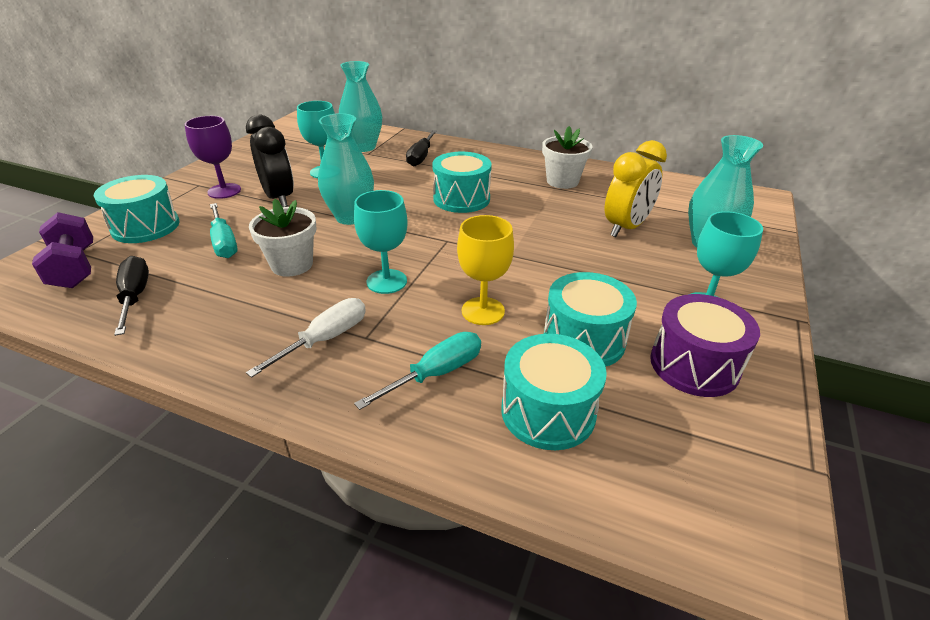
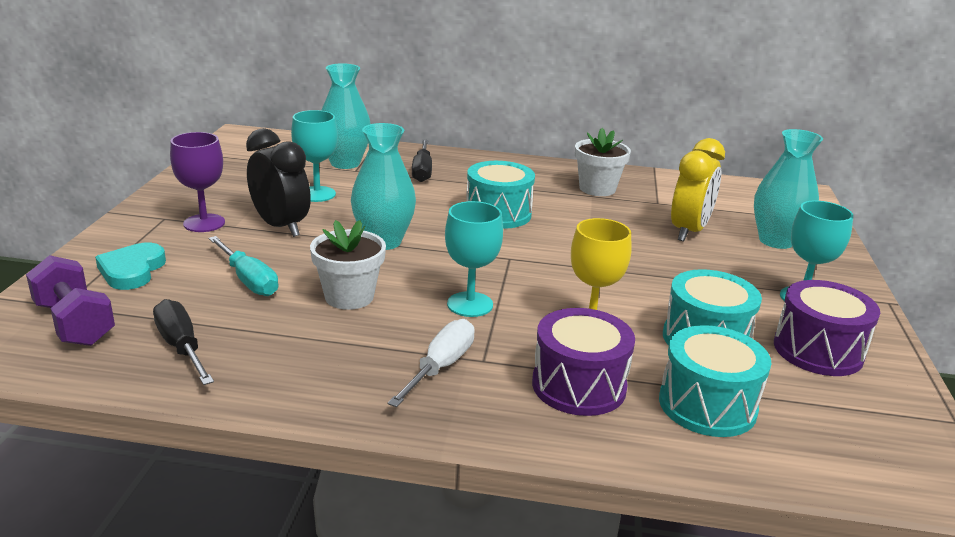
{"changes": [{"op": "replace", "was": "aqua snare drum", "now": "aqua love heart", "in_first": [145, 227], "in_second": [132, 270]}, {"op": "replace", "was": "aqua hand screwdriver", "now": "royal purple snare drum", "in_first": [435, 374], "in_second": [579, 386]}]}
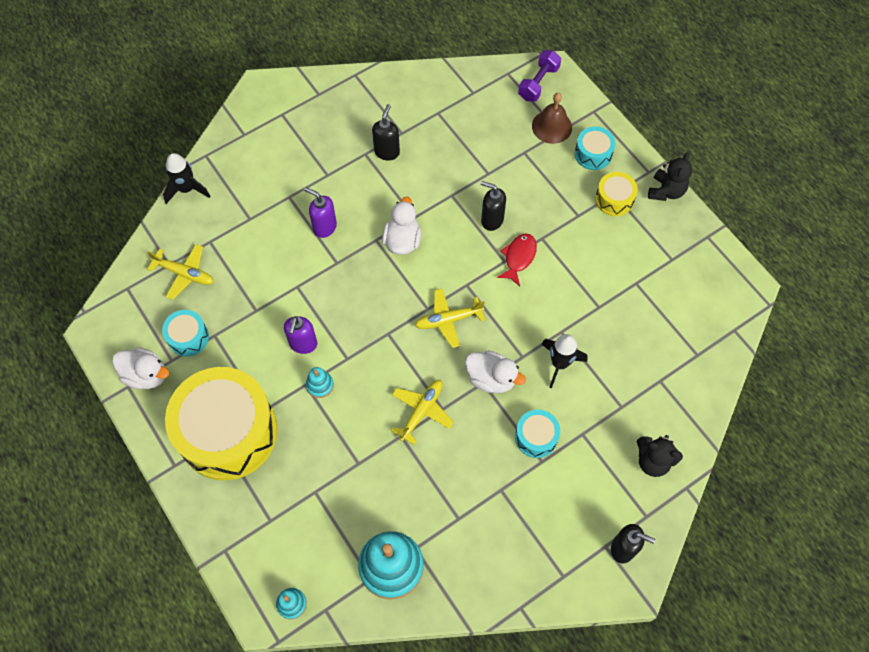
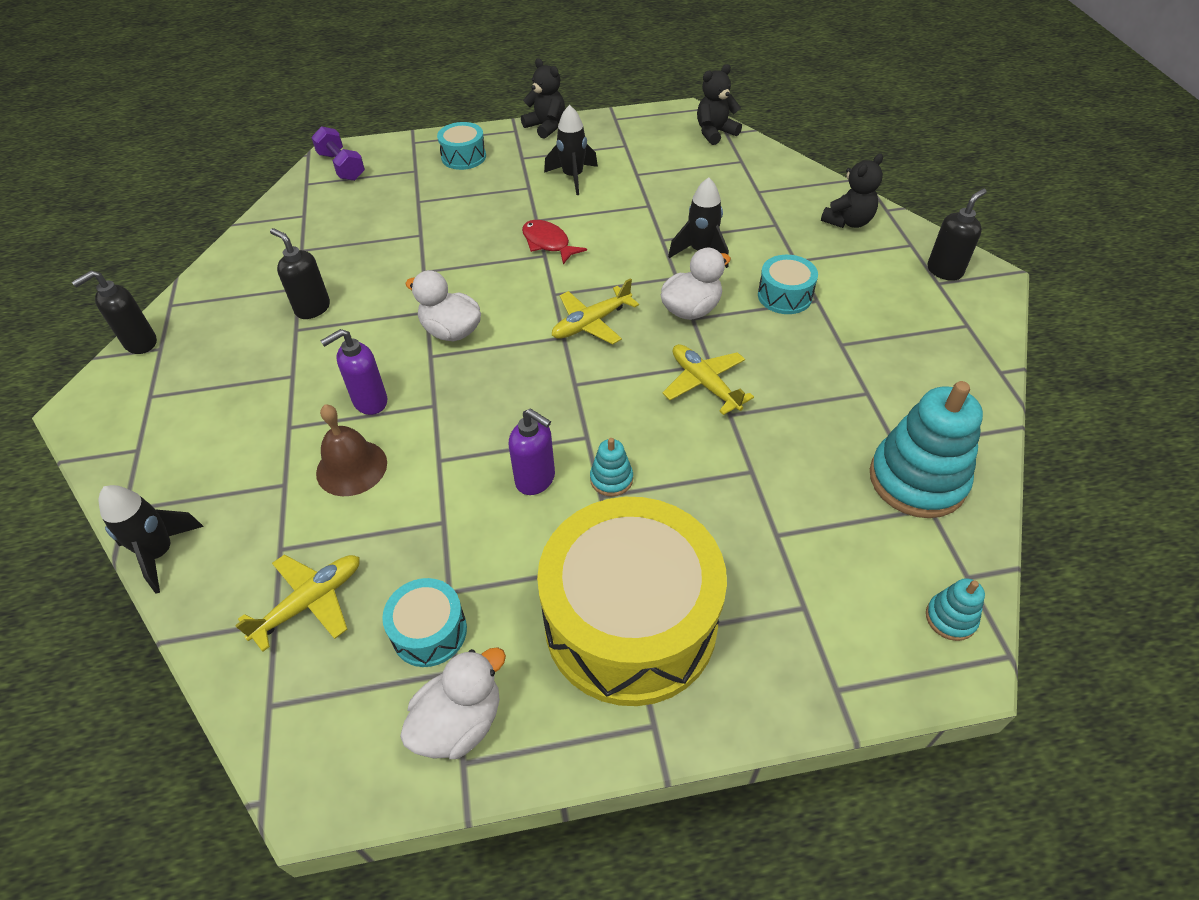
{"changes": [{"op": "move", "was": "brown bell", "in_first": [552, 126], "in_second": [351, 467]}, {"op": "delete", "was": "yellow snare drum", "in_first": [614, 199]}, {"op": "move", "was": "jet-black soap dispenser", "in_first": [492, 220], "in_second": [140, 343]}, {"op": "rotate", "was": "yellow aeroplane", "in_first": [448, 320], "in_second": [591, 323], "clockwise": 45}, {"op": "insert", "now": "jet-black teddy", "in_second": [715, 133]}, {"op": "insert", "now": "jet-black toy rocket", "in_second": [573, 177]}]}
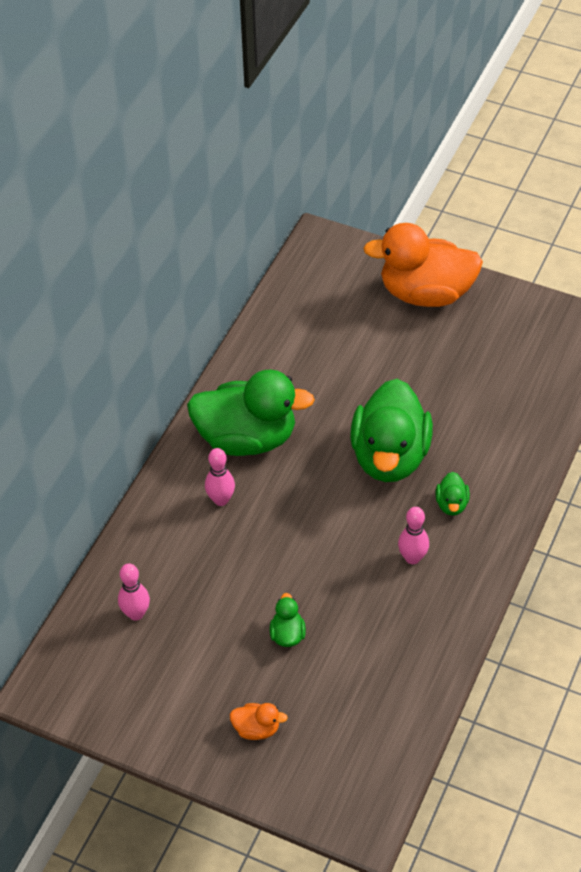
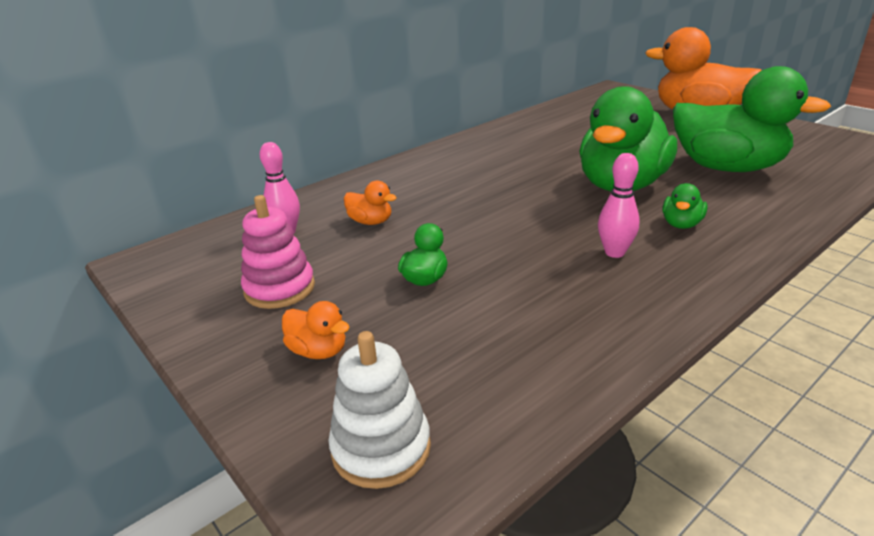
{"changes": [{"op": "move", "was": "emerald toy duck", "in_first": [247, 438], "in_second": [727, 168]}, {"op": "delete", "was": "pink skittle", "in_first": [221, 500]}, {"op": "insert", "now": "orange toy duck", "in_second": [370, 222]}, {"op": "insert", "now": "pink stacking rings", "in_second": [280, 288]}, {"op": "insert", "now": "white stacking rings", "in_second": [381, 448]}]}
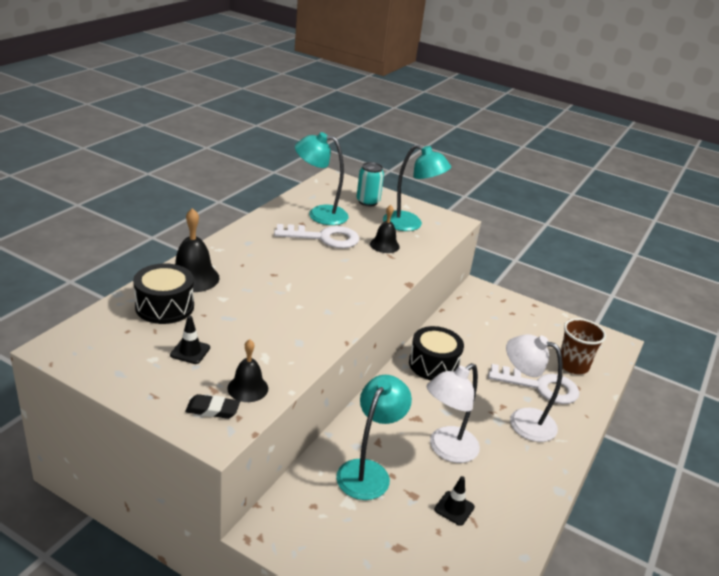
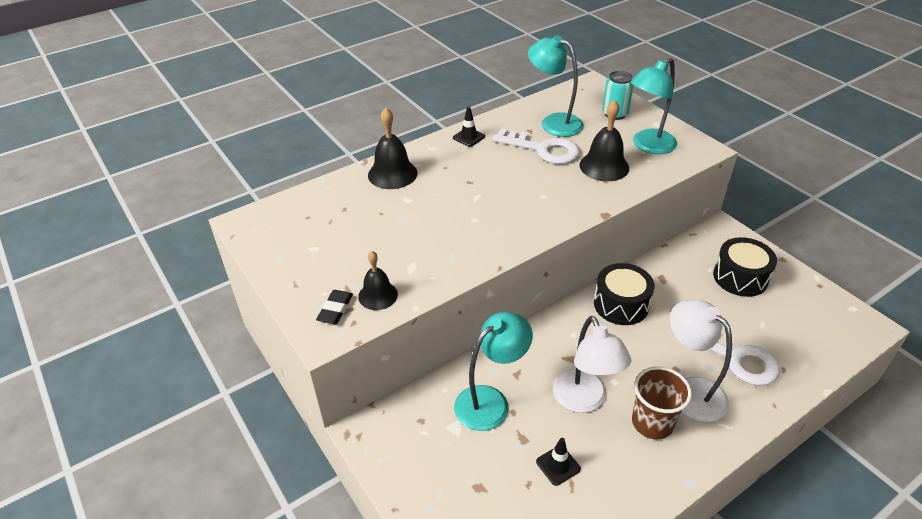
{"changes": [{"op": "rotate", "was": "aqua desk lamp", "in_first": [410, 224], "in_second": [648, 146], "clockwise": 90}, {"op": "resize", "was": "jet-black bell", "in_first": [384, 245], "in_second": [604, 166], "ratio": 1.52}, {"op": "move", "was": "jet-black snare drum", "in_first": [164, 306], "in_second": [740, 277]}, {"op": "move", "was": "jet-black traffic cone", "in_first": [190, 351], "in_second": [468, 137]}, {"op": "move", "was": "brown cup", "in_first": [573, 365], "in_second": [652, 423]}, {"op": "rotate", "was": "white desk lamp", "in_first": [446, 450], "in_second": [584, 400], "clockwise": -90}, {"op": "rotate", "was": "jet-black eraser", "in_first": [212, 409], "in_second": [335, 309], "clockwise": 75}]}
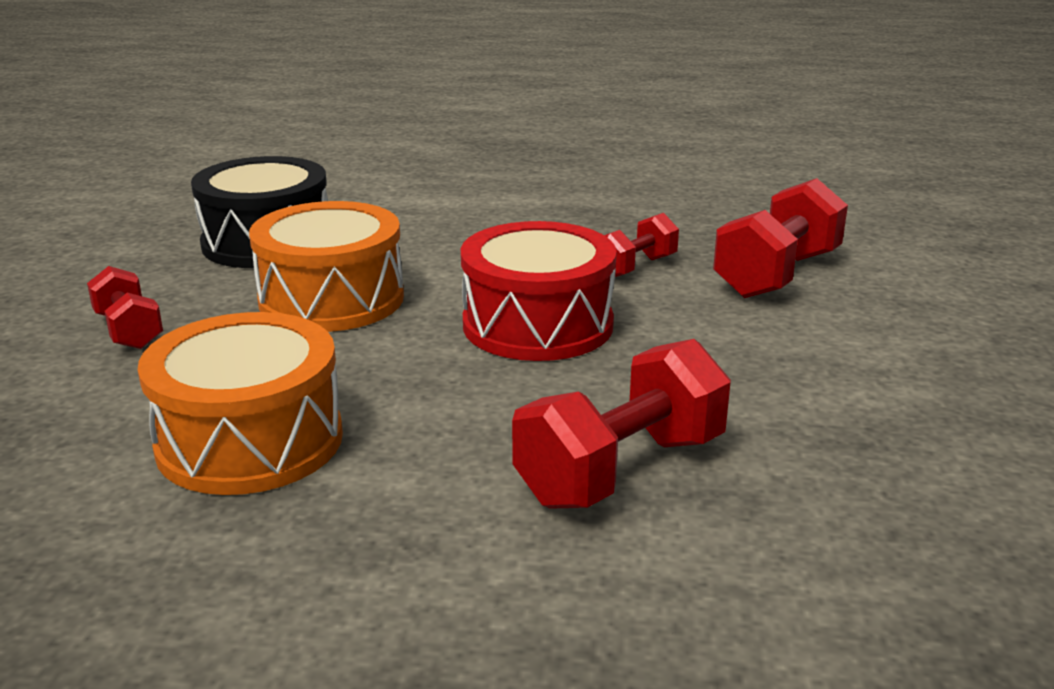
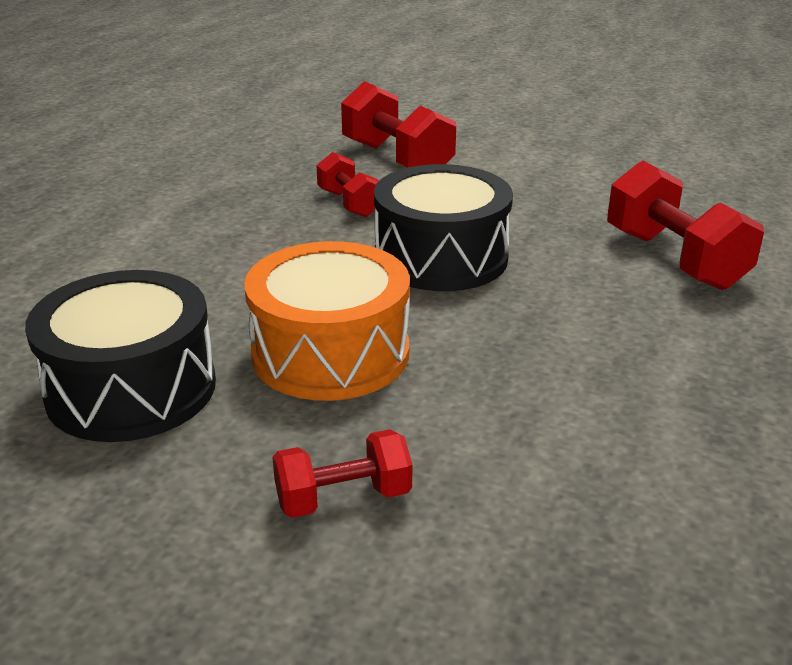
{"changes": [{"op": "recolor", "was": "crimson snare drum", "now": "jet-black snare drum", "in_first": [538, 324], "in_second": [441, 257]}, {"op": "delete", "was": "orange snare drum", "in_first": [250, 441]}]}
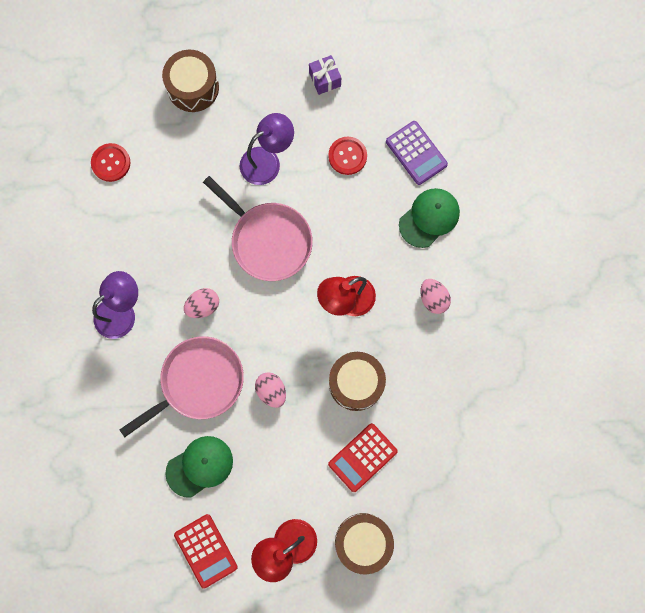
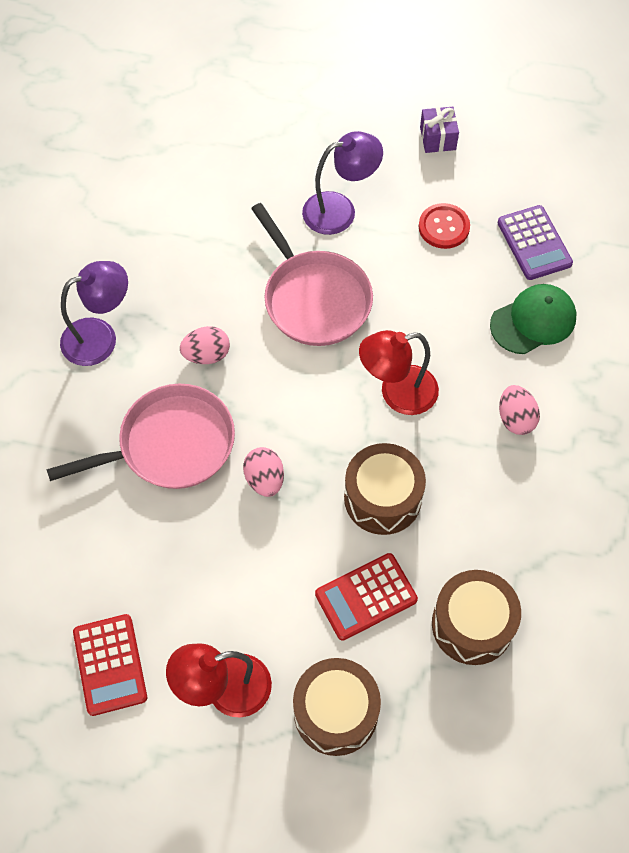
{"changes": [{"op": "move", "was": "brown snare drum", "in_first": [193, 87], "in_second": [472, 624]}, {"op": "delete", "was": "crimson shirt button", "in_first": [111, 163]}, {"op": "delete", "was": "emerald peaked cap", "in_first": [200, 466]}]}
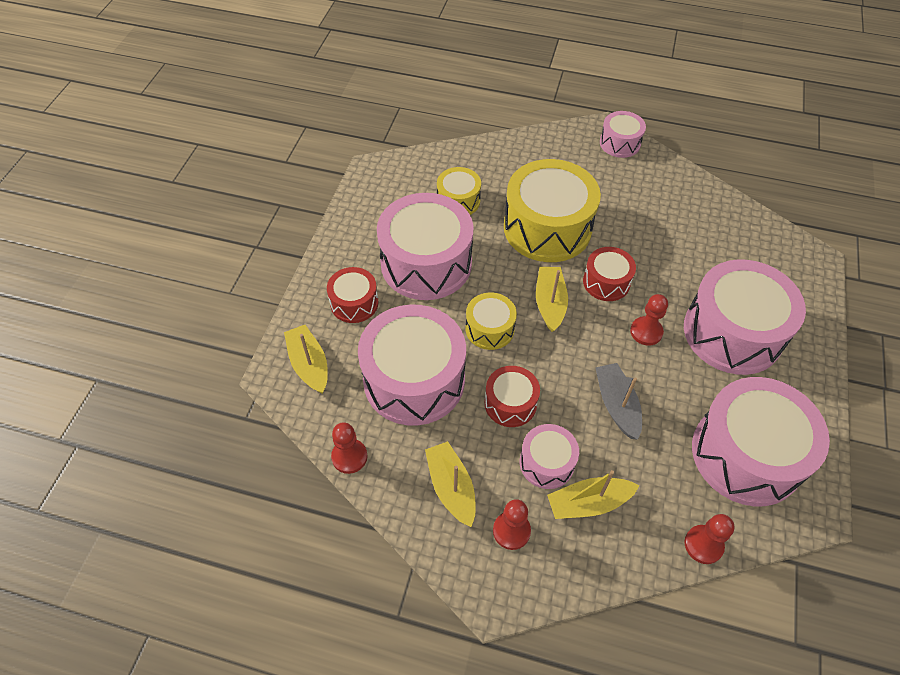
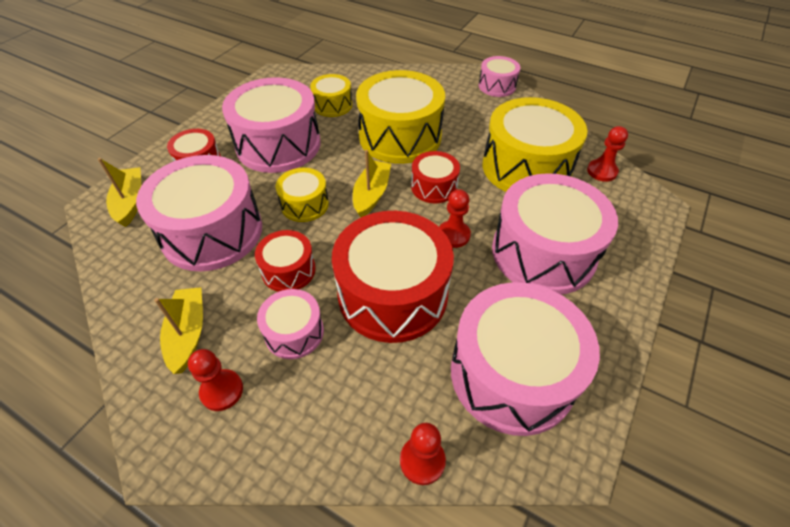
{"changes": [{"op": "replace", "was": "gray toy boat", "now": "crimson snare drum", "in_first": [616, 405], "in_second": [392, 294]}, {"op": "move", "was": "crimson chess pawn", "in_first": [349, 457], "in_second": [602, 171]}, {"op": "delete", "was": "yellow toy boat", "in_first": [588, 503]}, {"op": "insert", "now": "yellow snare drum", "in_second": [526, 167]}]}
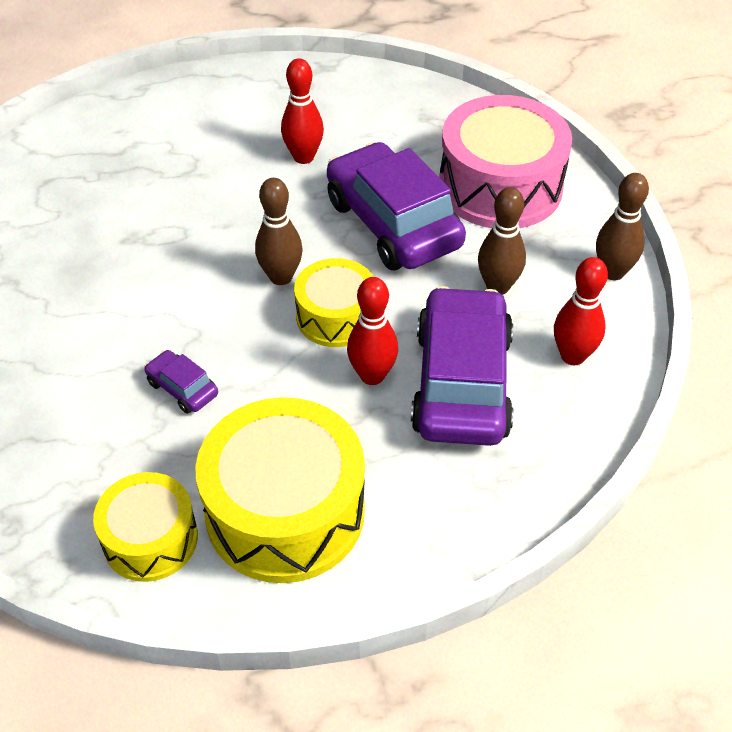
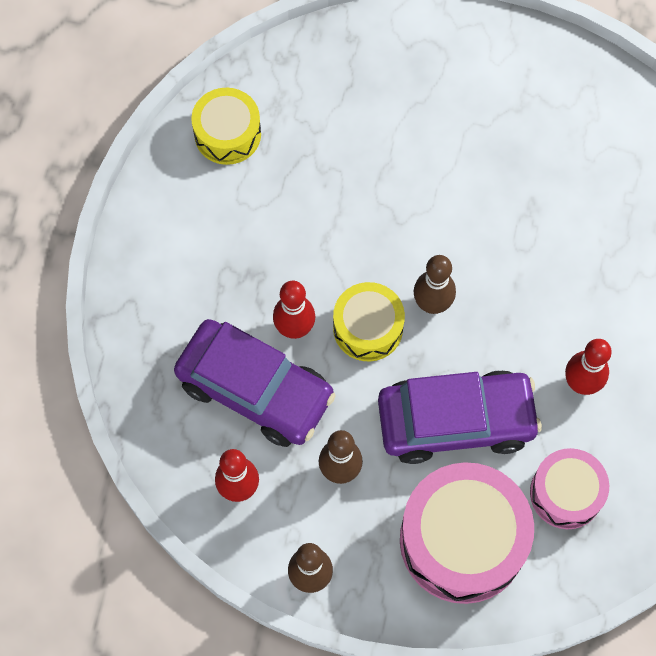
{"changes": [{"op": "delete", "was": "royal purple car", "in_first": [182, 388]}, {"op": "delete", "was": "yellow snare drum", "in_first": [285, 511]}, {"op": "insert", "now": "pink snare drum", "in_second": [566, 493]}]}
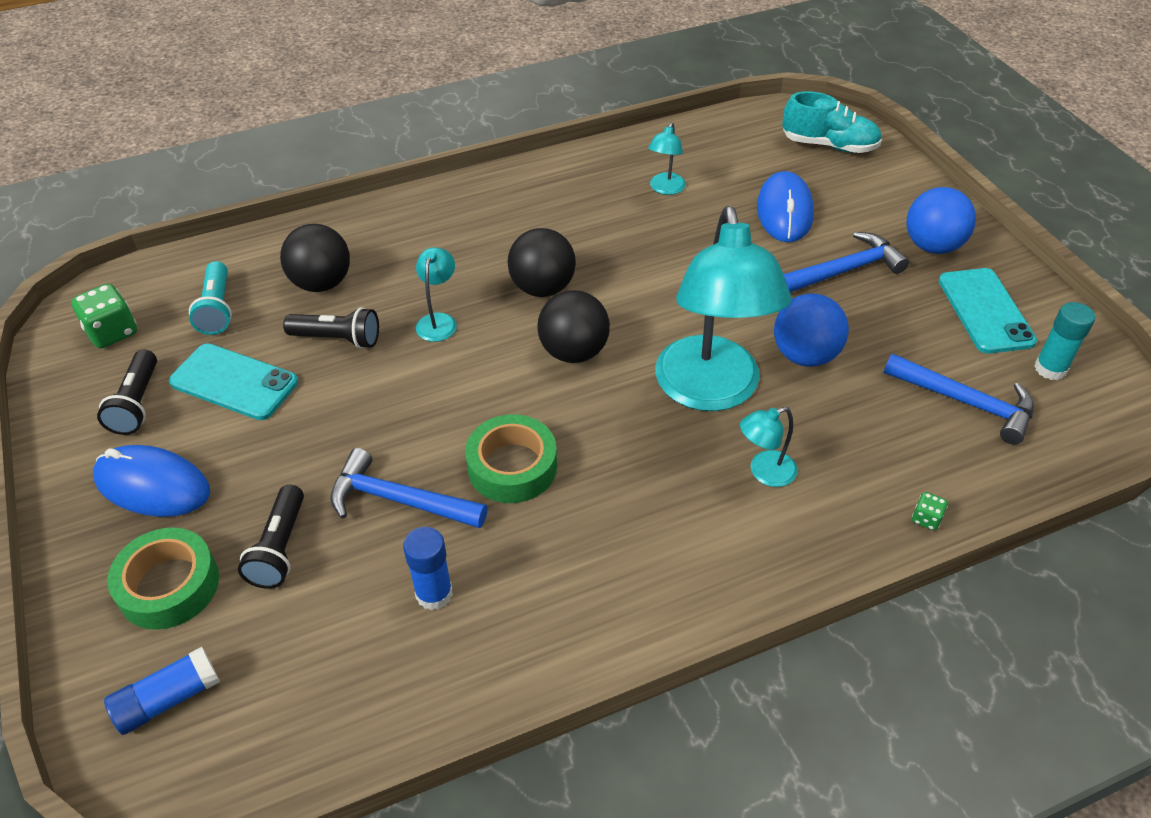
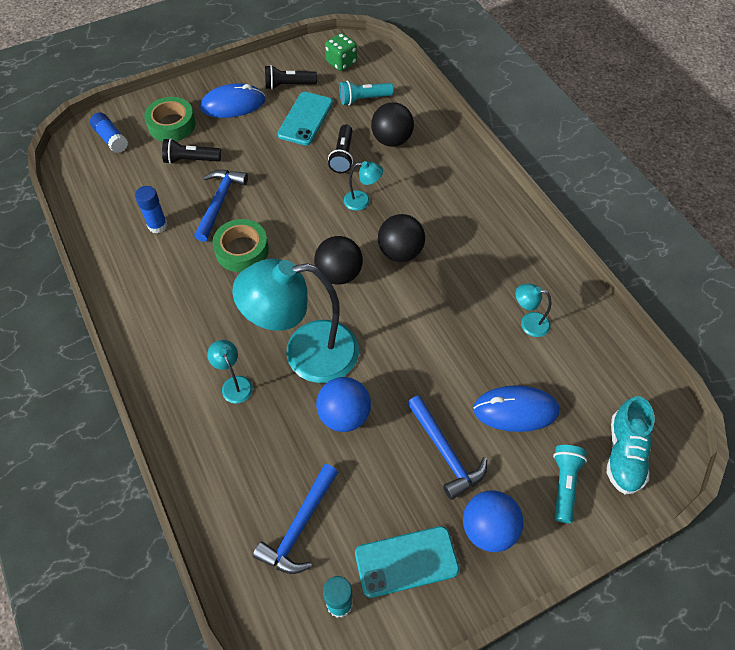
{"changes": [{"op": "rotate", "was": "cobalt computer mouse", "in_first": [152, 485], "in_second": [233, 104], "clockwise": 60}, {"op": "delete", "was": "emerald die", "in_first": [926, 519]}, {"op": "insert", "now": "aqua flashlight", "in_second": [564, 484]}]}
